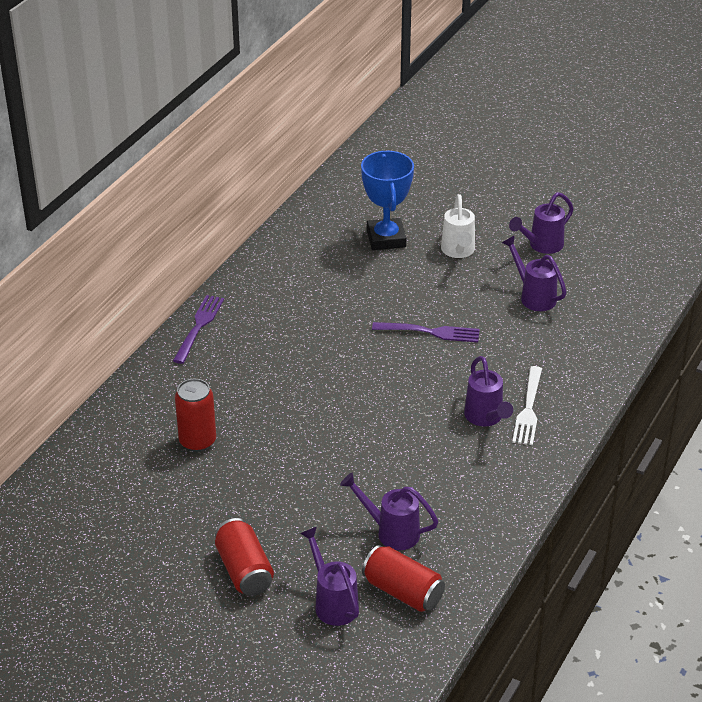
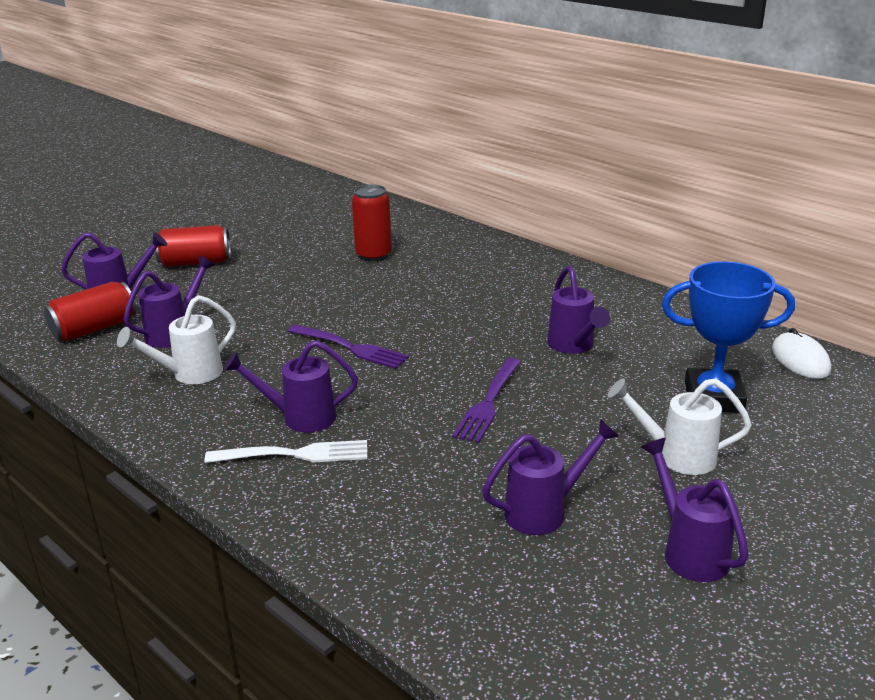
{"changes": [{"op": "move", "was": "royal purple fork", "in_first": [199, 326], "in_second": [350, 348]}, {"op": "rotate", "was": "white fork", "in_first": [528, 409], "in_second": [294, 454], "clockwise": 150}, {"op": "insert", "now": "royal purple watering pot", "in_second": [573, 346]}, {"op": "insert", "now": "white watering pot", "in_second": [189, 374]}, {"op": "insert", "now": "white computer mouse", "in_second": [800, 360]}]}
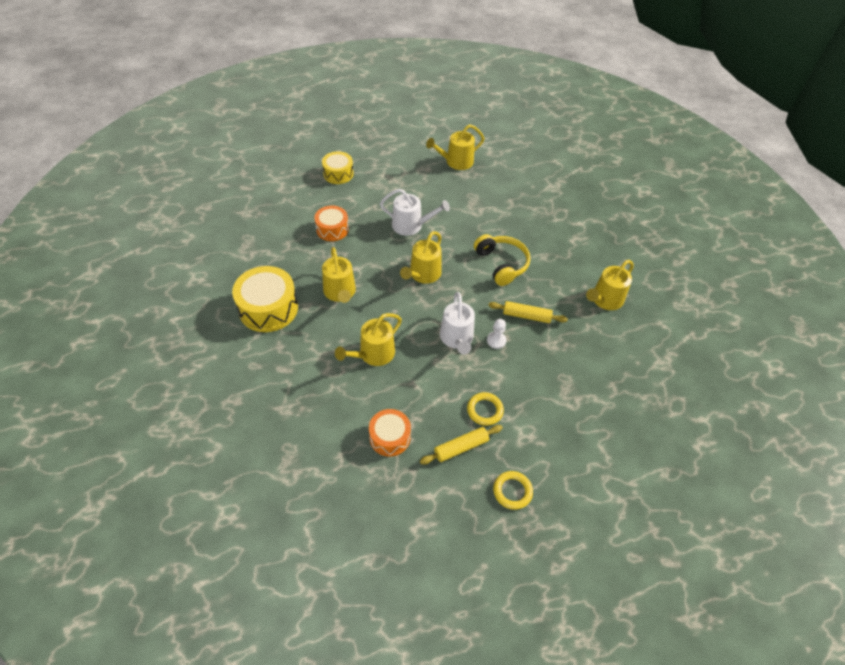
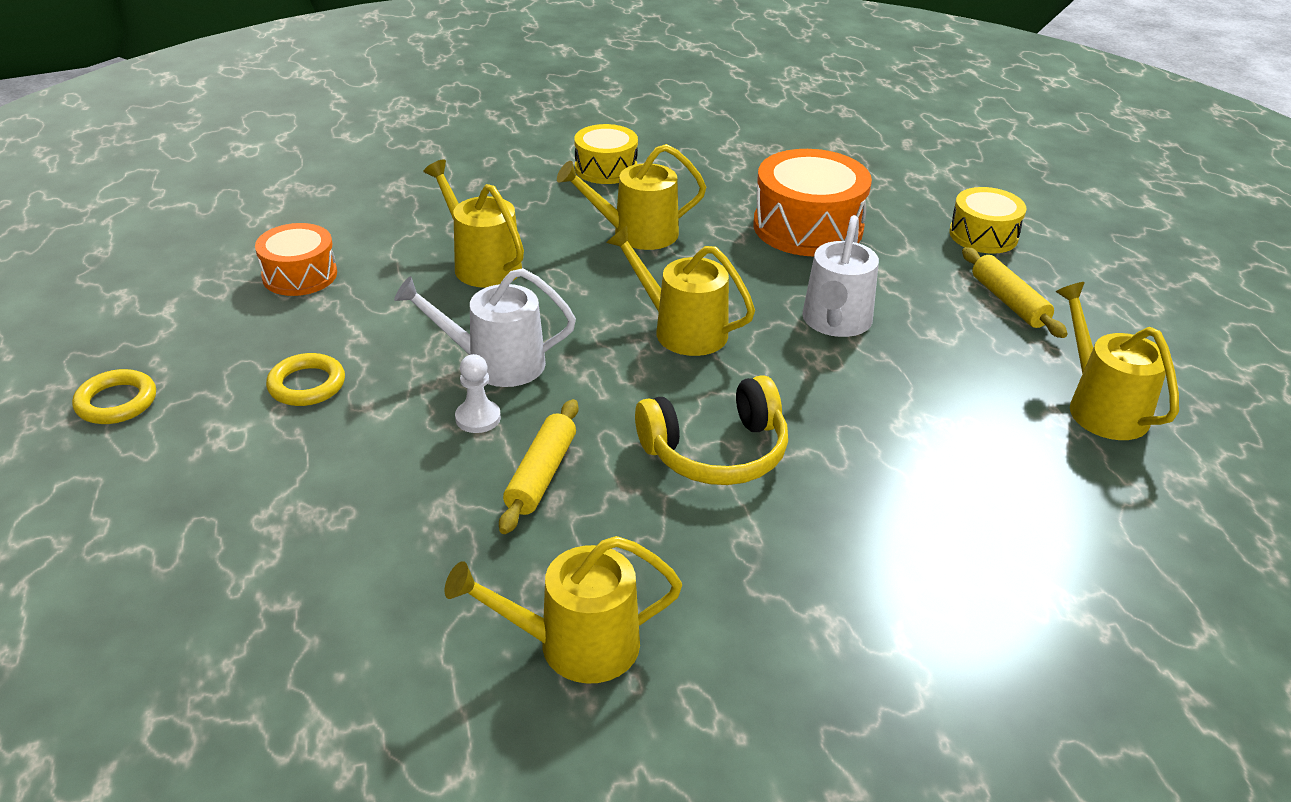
{"changes": [{"op": "resize", "was": "orange snare drum", "in_first": [332, 229], "in_second": [808, 227], "ratio": 1.63}, {"op": "rotate", "was": "yellow watering pot", "in_first": [605, 300], "in_second": [576, 645], "clockwise": -60}, {"op": "resize", "was": "yellow snare drum", "in_first": [268, 308], "in_second": [606, 169], "ratio": 0.61}, {"op": "move", "was": "yellow dough roller", "in_first": [461, 447], "in_second": [1008, 302]}]}
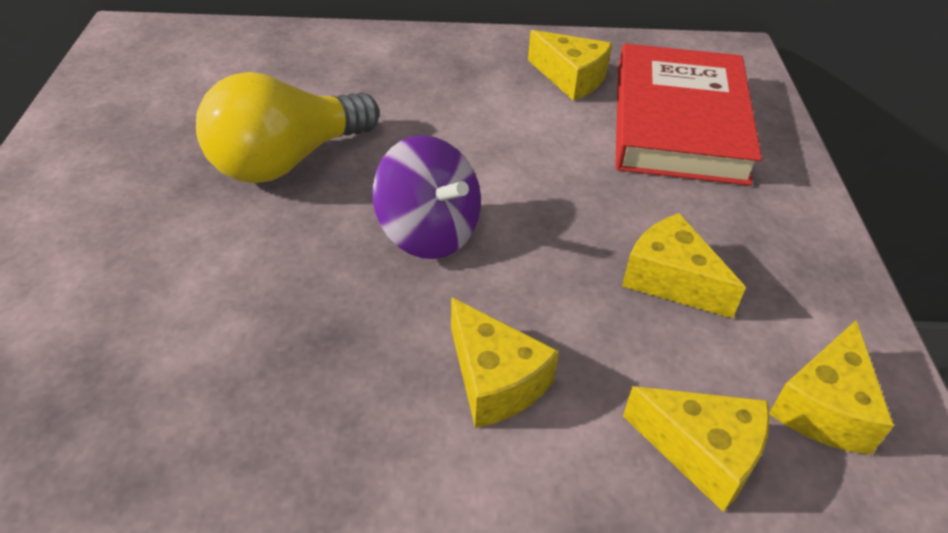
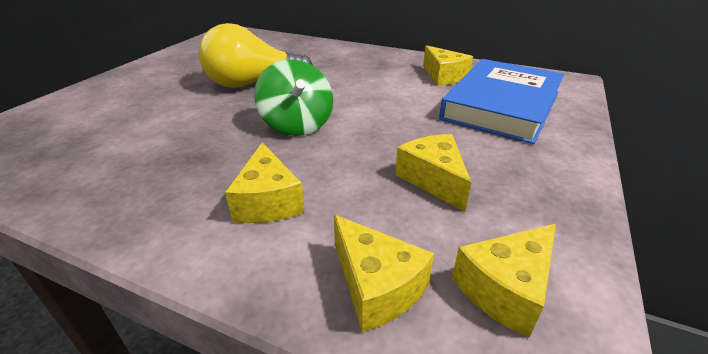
{"changes": [{"op": "recolor", "was": "crimson book", "now": "cobalt book", "in_first": [678, 122], "in_second": [501, 105]}, {"op": "recolor", "was": "royal purple spinning top", "now": "emerald spinning top", "in_first": [429, 232], "in_second": [297, 124]}]}
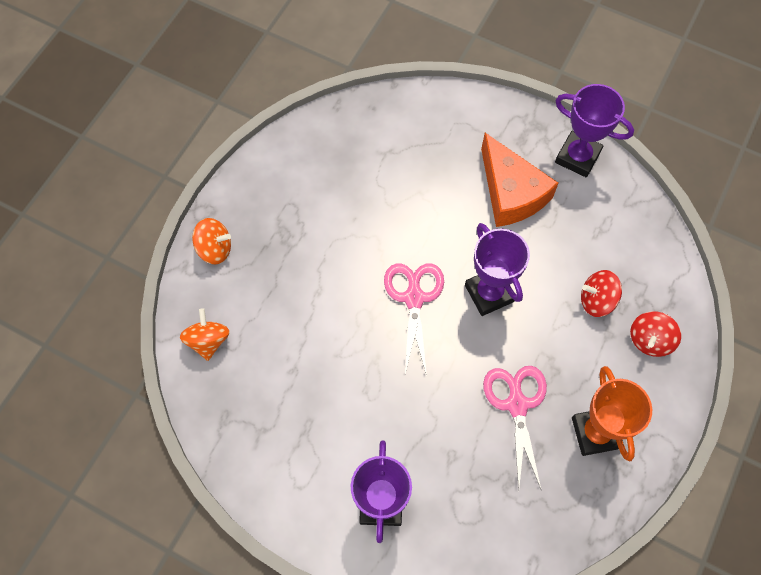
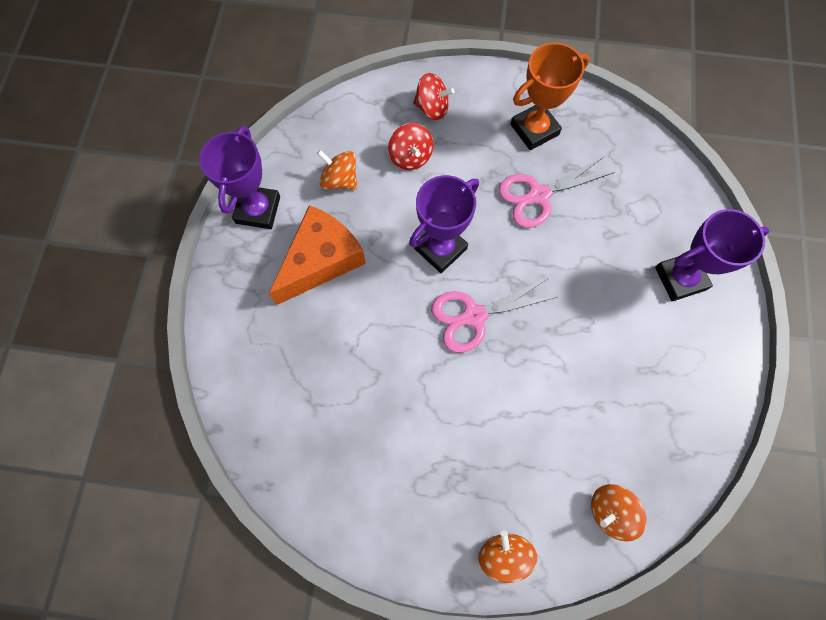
{"changes": [{"op": "insert", "now": "orange spinning top", "in_second": [340, 180]}]}
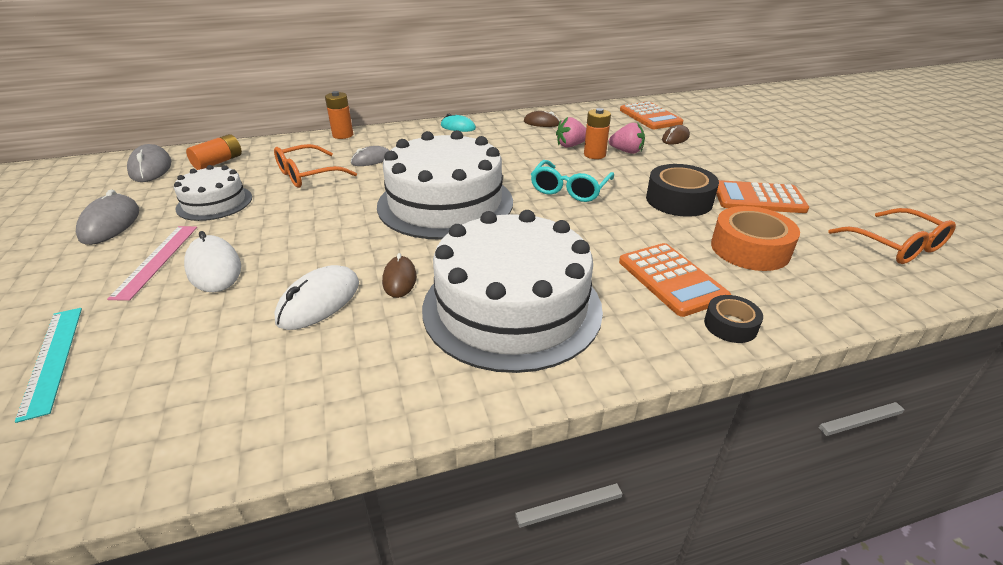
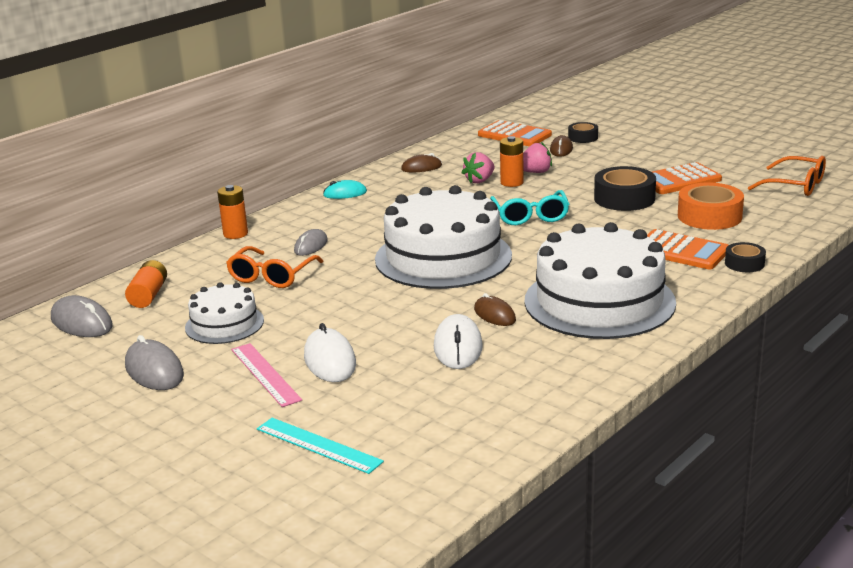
{"changes": [{"op": "rotate", "was": "white computer mouse", "in_first": [214, 268], "in_second": [330, 360], "clockwise": 45}, {"op": "insert", "now": "jet-black roll of tape", "in_second": [583, 137]}]}
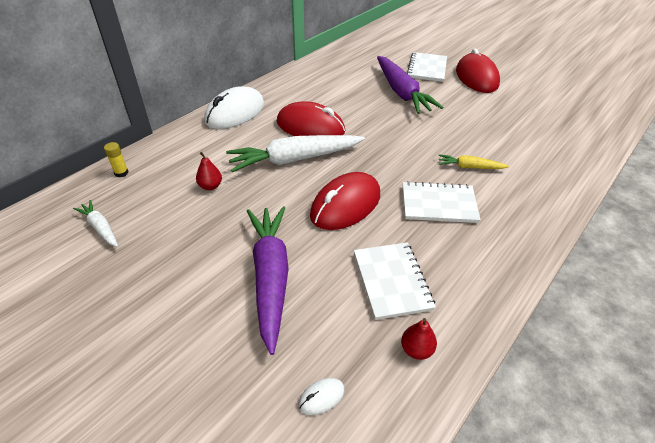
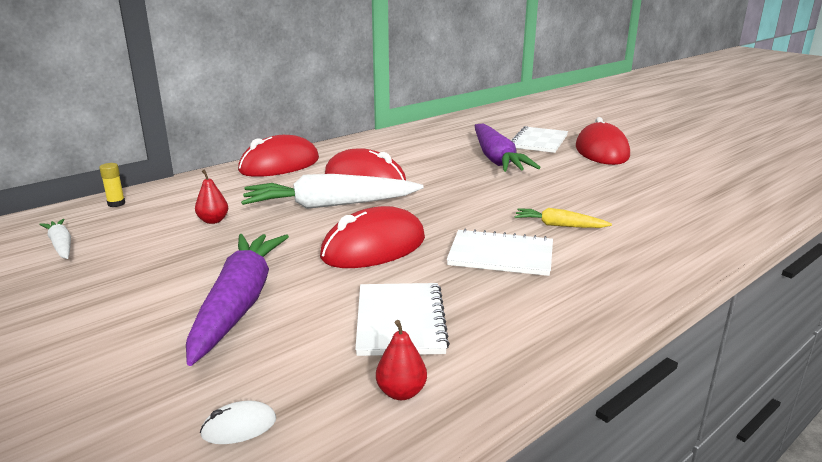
{"changes": [{"op": "recolor", "was": "white computer mouse", "now": "crimson computer mouse", "in_first": [235, 113], "in_second": [279, 165]}]}
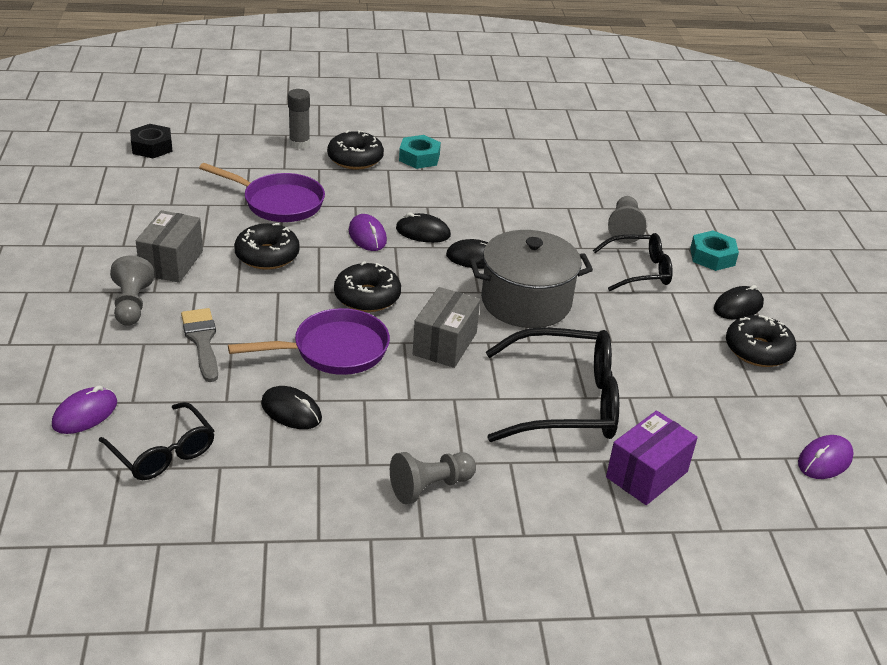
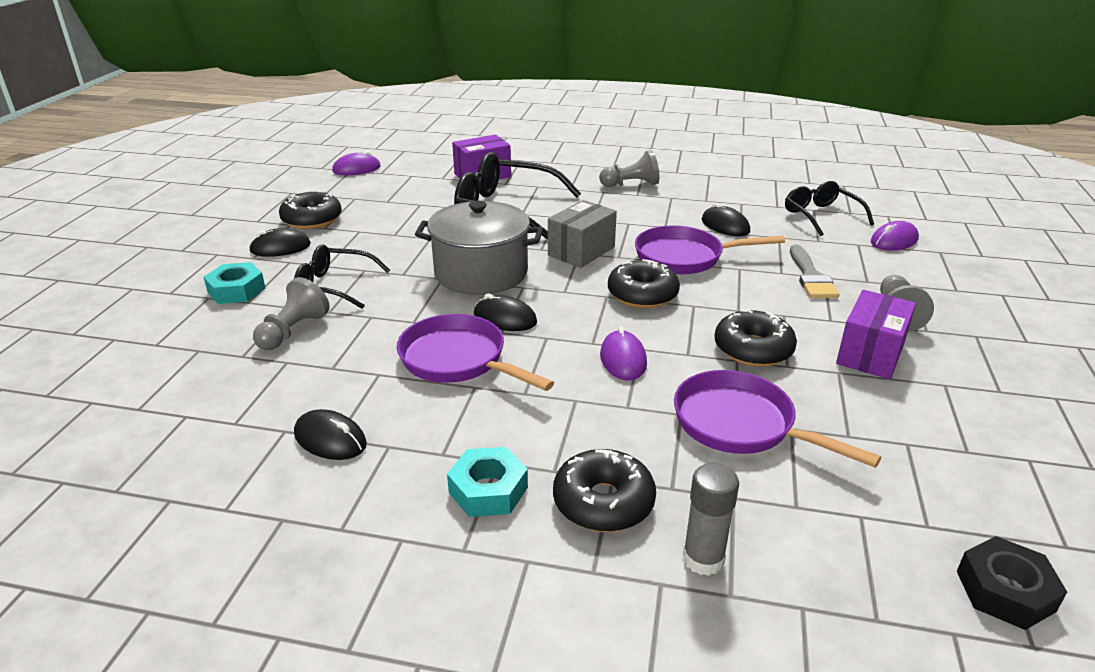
{"changes": [{"op": "recolor", "was": "gray parcel", "now": "royal purple parcel", "in_first": [171, 263], "in_second": [870, 354]}, {"op": "move", "was": "jet-black computer mouse", "in_first": [423, 232], "in_second": [330, 439]}, {"op": "insert", "now": "royal purple frying pan", "in_second": [458, 360]}]}
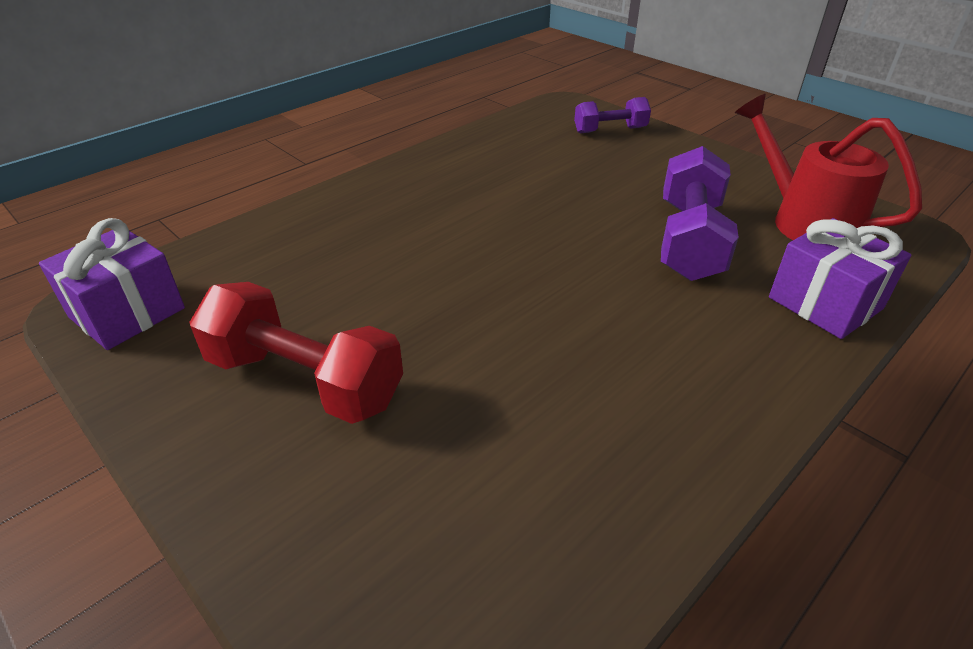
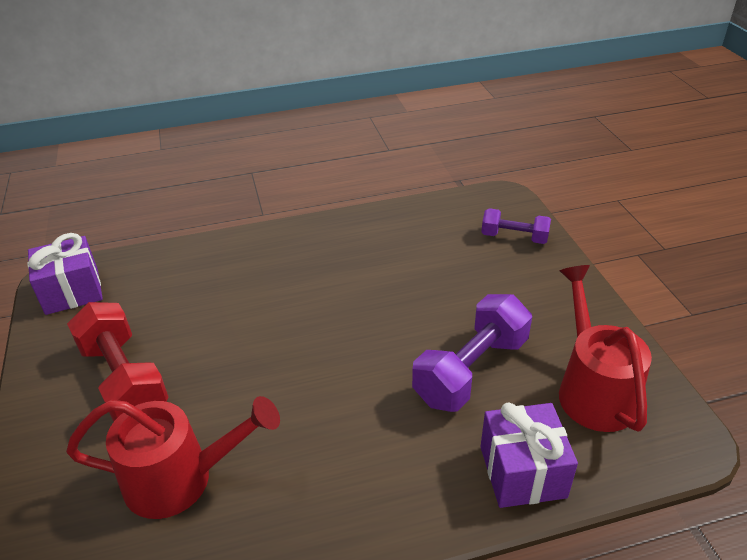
{"changes": [{"op": "insert", "now": "crimson watering pot", "in_second": [182, 479]}]}
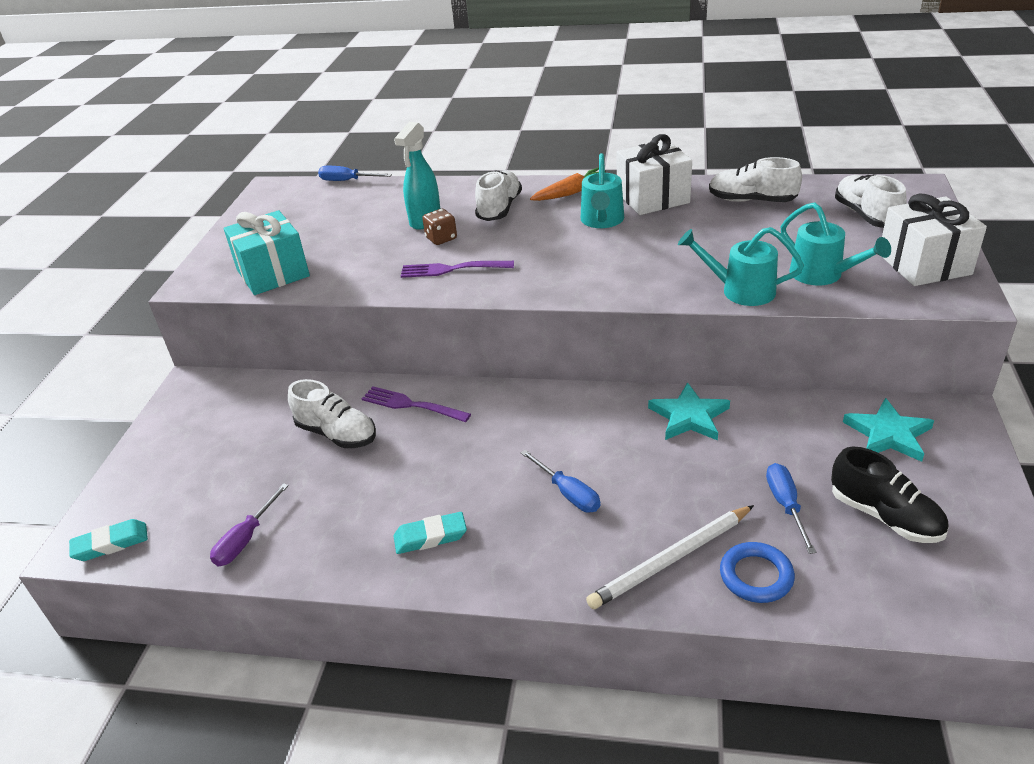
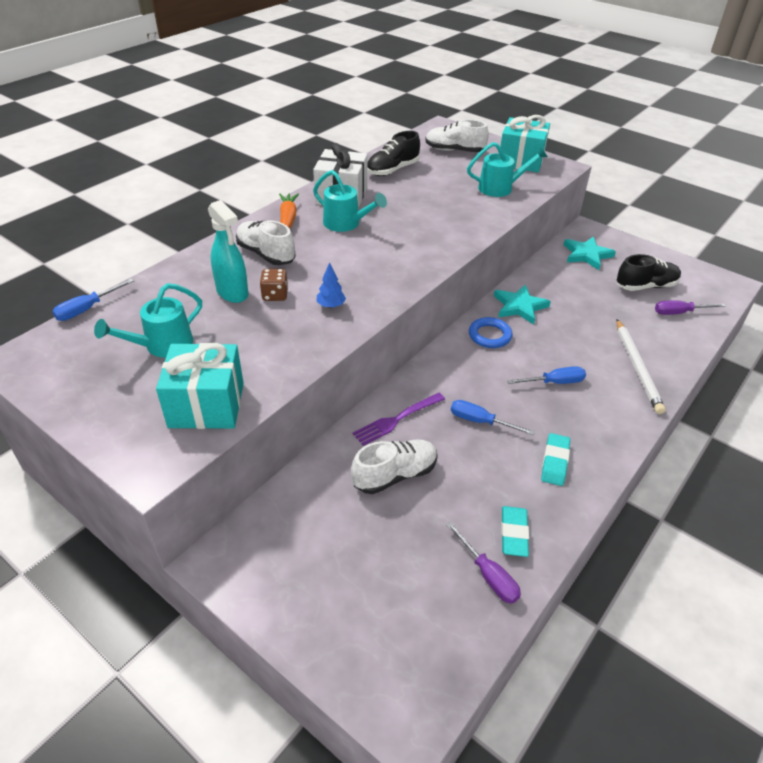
{"changes": [{"op": "recolor", "was": "white shoe", "now": "jet-black shoe", "in_first": [751, 200], "in_second": [392, 170]}, {"op": "recolor", "was": "white wrapped gift", "now": "aqua wrapped gift", "in_first": [924, 264], "in_second": [521, 160]}, {"op": "move", "was": "aqua watering pot", "in_first": [739, 290], "in_second": [162, 346]}, {"op": "replace", "was": "royal purple fork", "now": "cobalt toy tree", "in_first": [453, 269], "in_second": [331, 306]}, {"op": "move", "was": "cobalt hand screwdriver", "in_first": [786, 505], "in_second": [480, 421]}, {"op": "move", "was": "aqua eraser", "in_first": [111, 544], "in_second": [514, 533]}, {"op": "move", "was": "cobalt hoop", "in_first": [756, 576], "in_second": [489, 335]}, {"op": "insert", "now": "royal purple hand screwdriver", "in_second": [679, 313]}]}
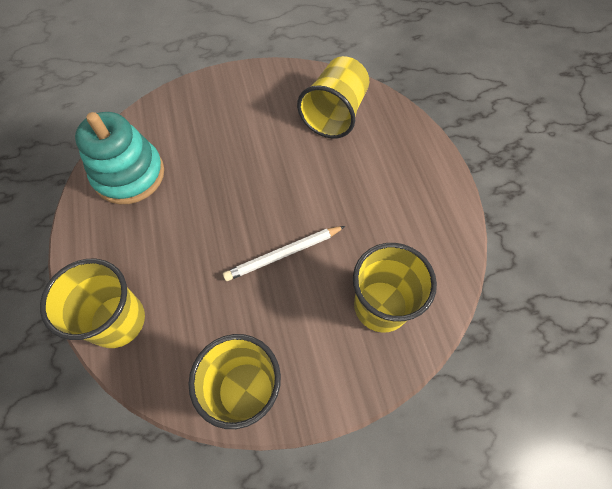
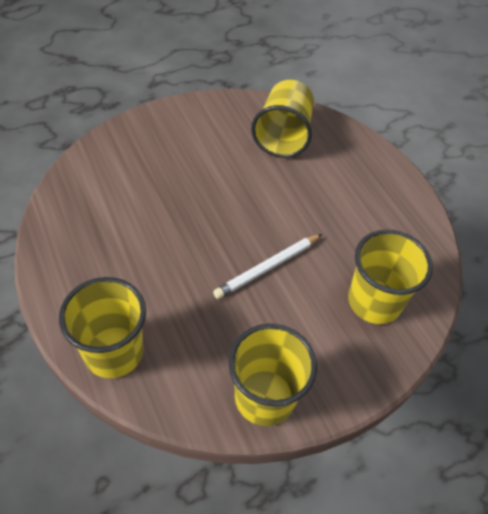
{"changes": [{"op": "delete", "was": "aqua stacking rings", "in_first": [129, 174]}]}
